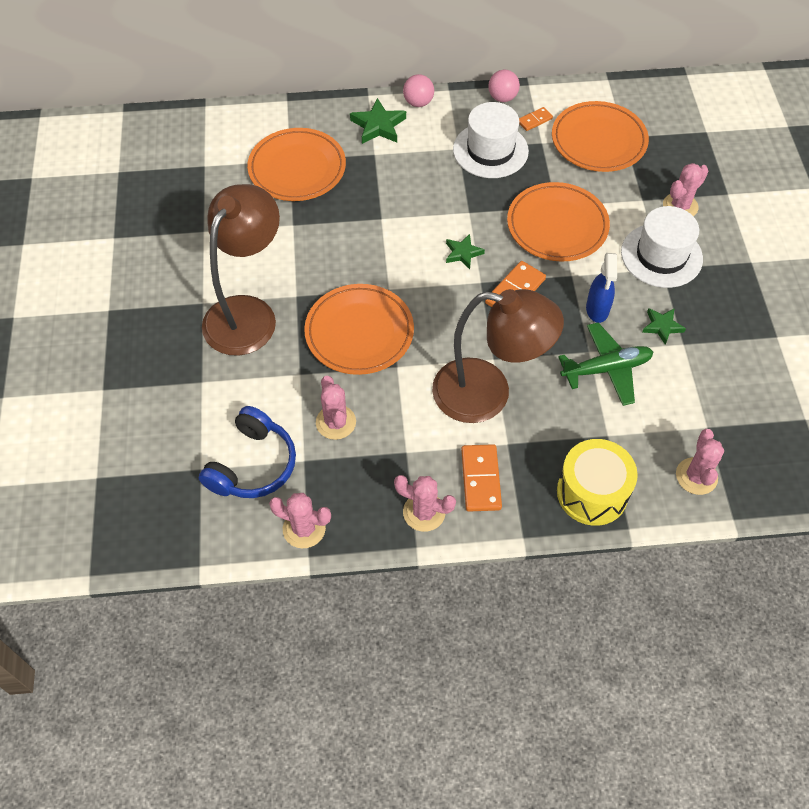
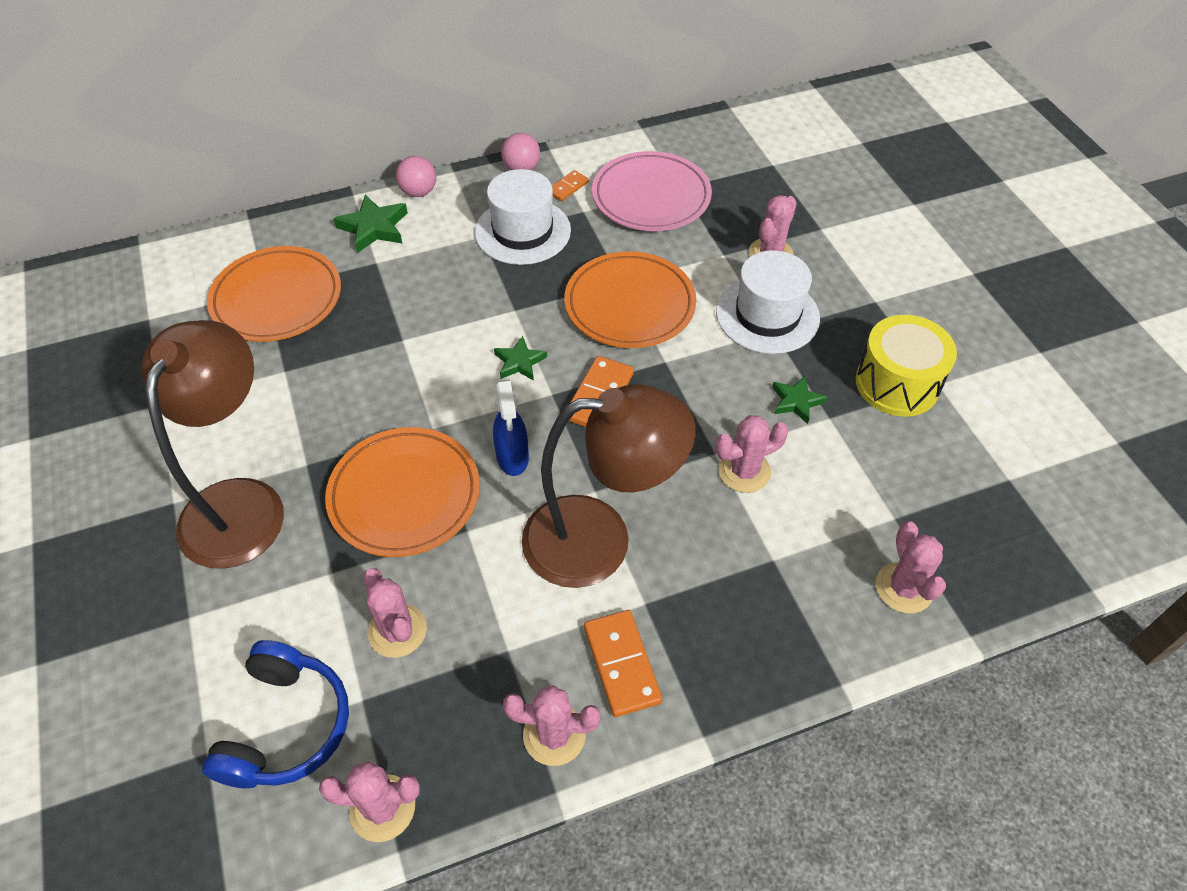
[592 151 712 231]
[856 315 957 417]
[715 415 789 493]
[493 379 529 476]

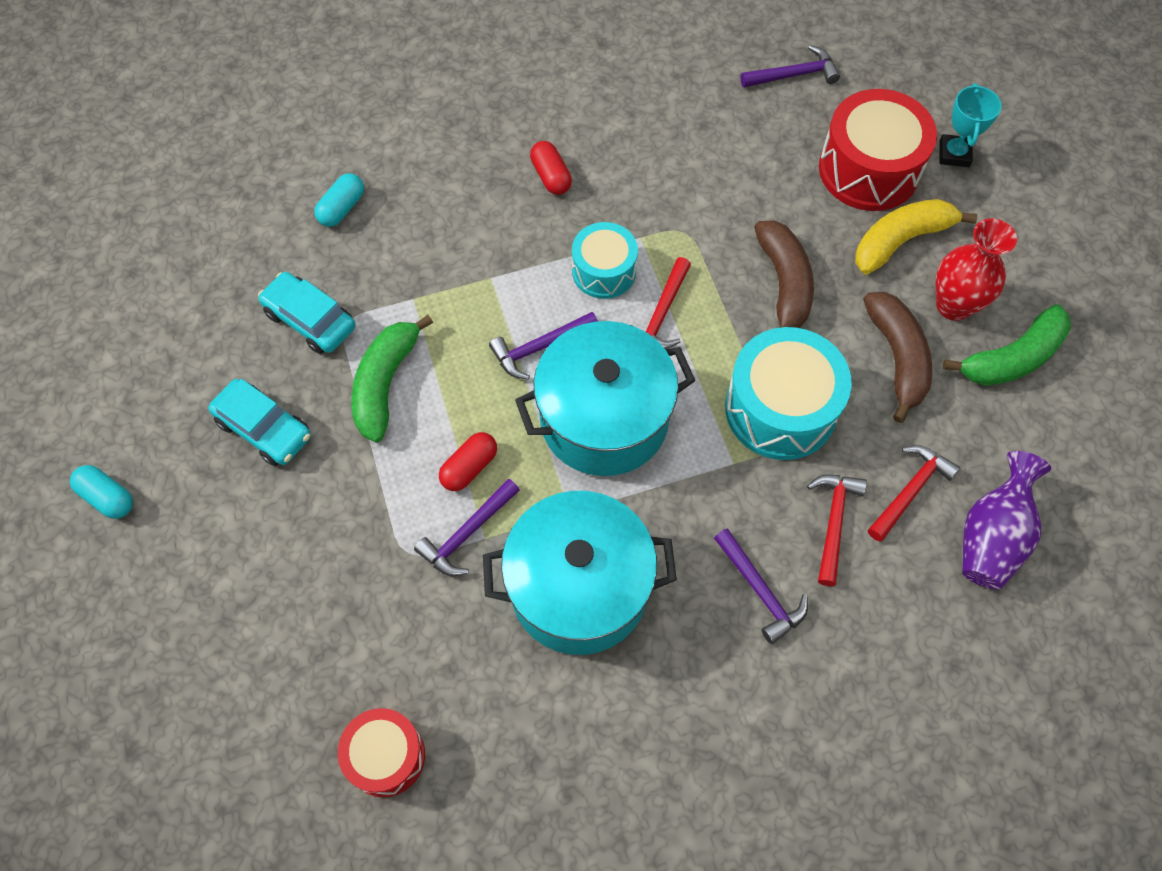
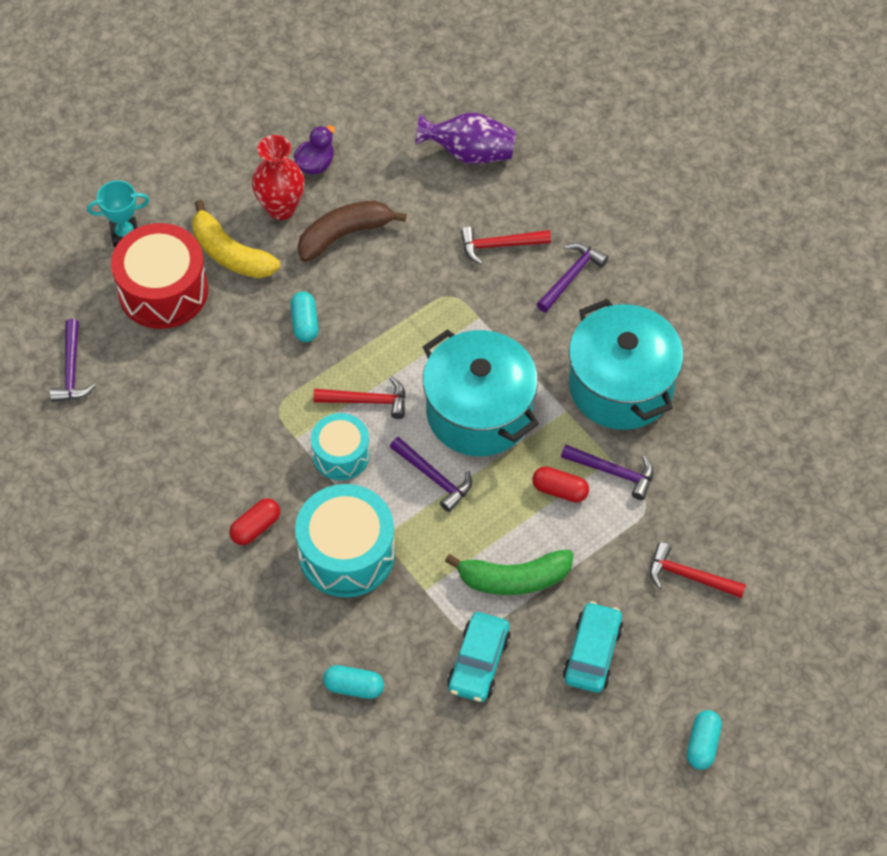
[338 708 425 797] (first image)
[295 484 395 597]
[50 319 96 402]
[290 291 318 342]
[650 542 746 598]
[294 125 335 174]

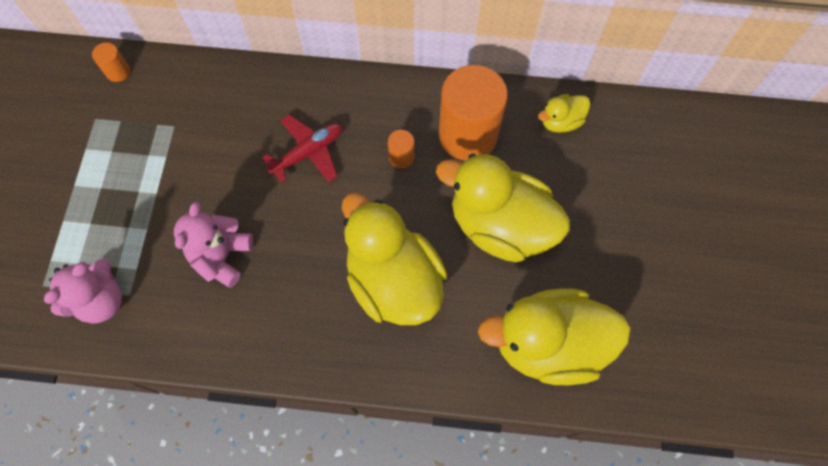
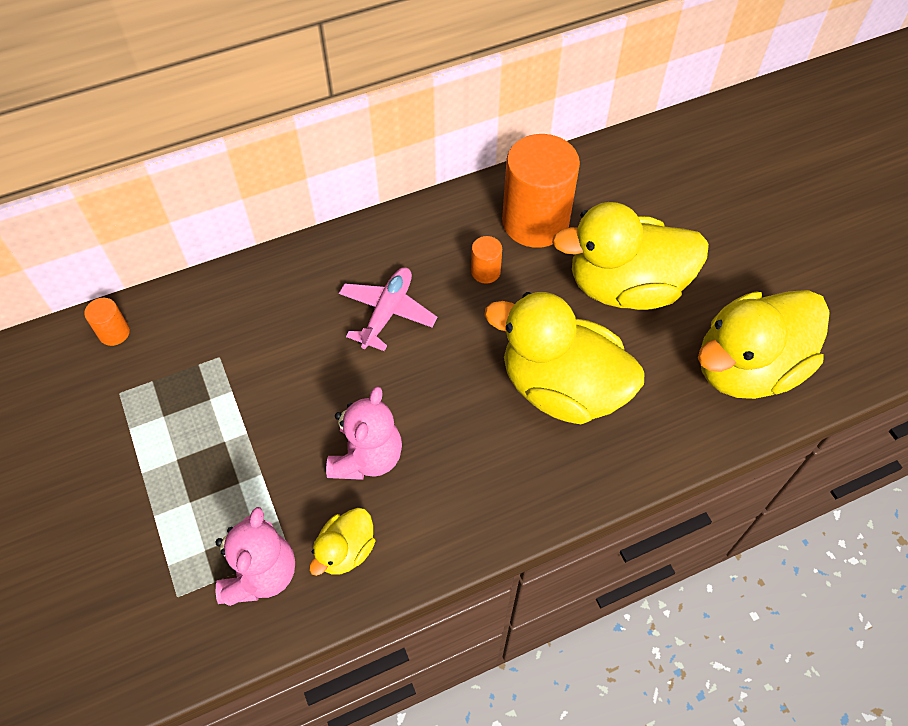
[326 386 402 480]
[339 267 438 351]
[309 508 375 576]

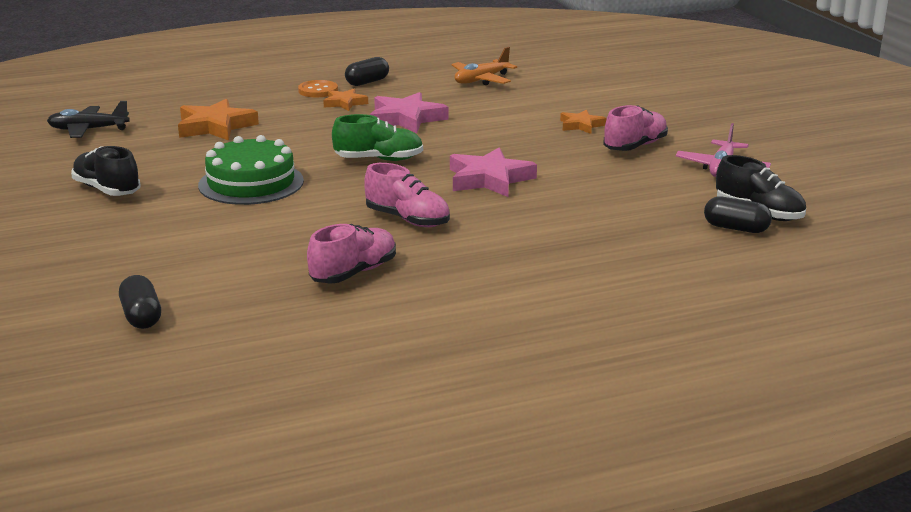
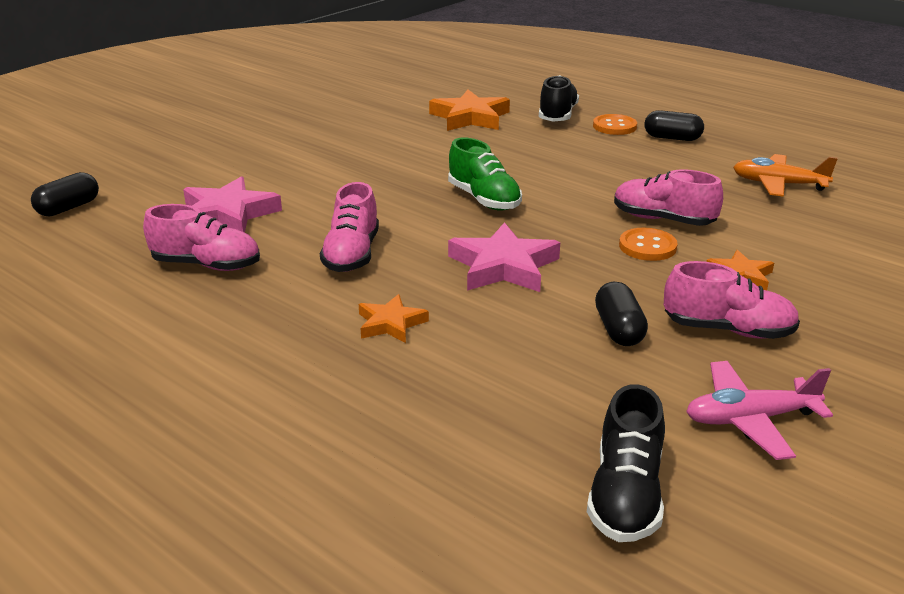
[47 101 130 138] (first image)
[539 75 579 122]
[198 135 304 205] (first image)
[359 294 429 343]
[183 176 282 233]
[595 282 648 346]
[614 169 723 226]
[619 228 678 261]

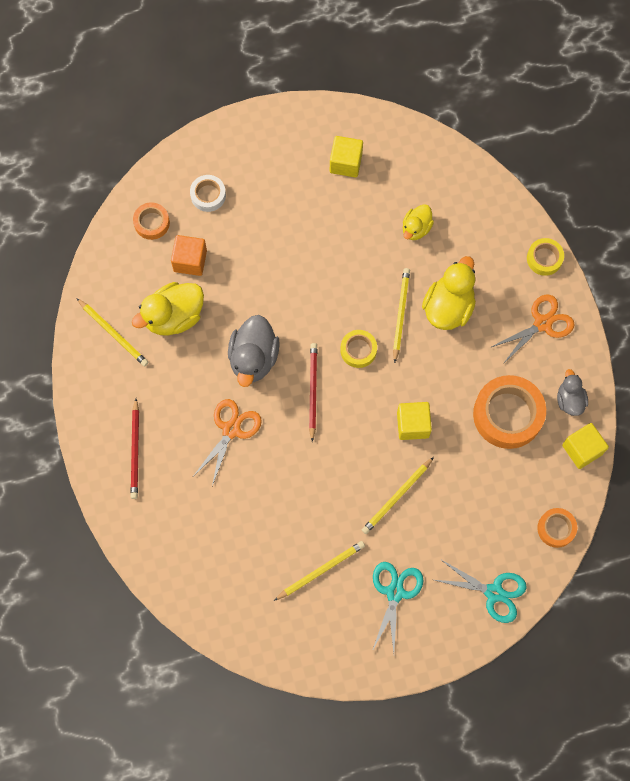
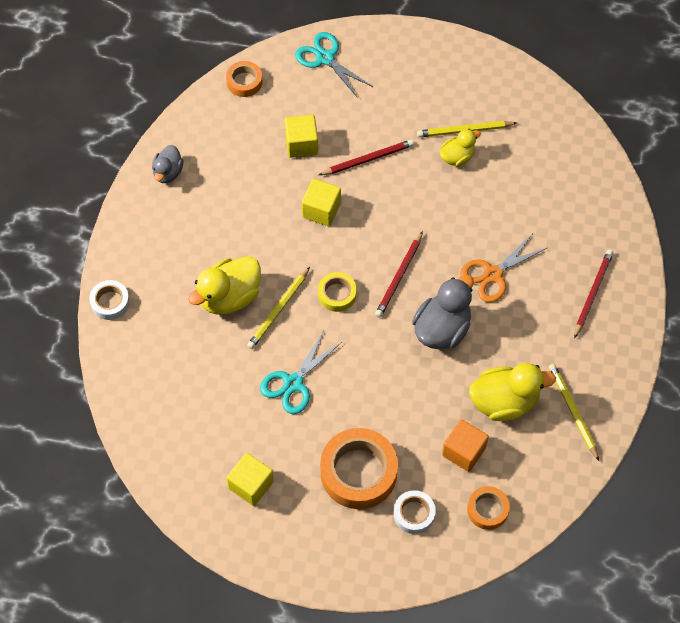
[319 140 414 175]
[260 330 342 414]
[440 129 481 166]
[320 428 398 509]
[491 295 575 364] (first image)
[90 280 130 320]
[285 115 318 158]

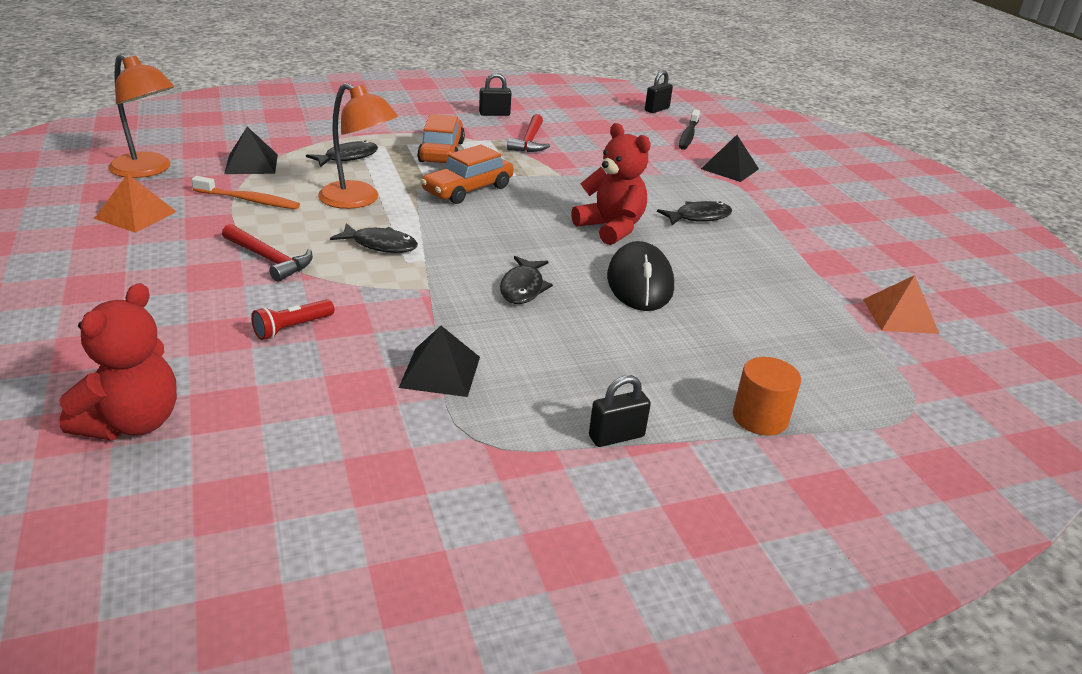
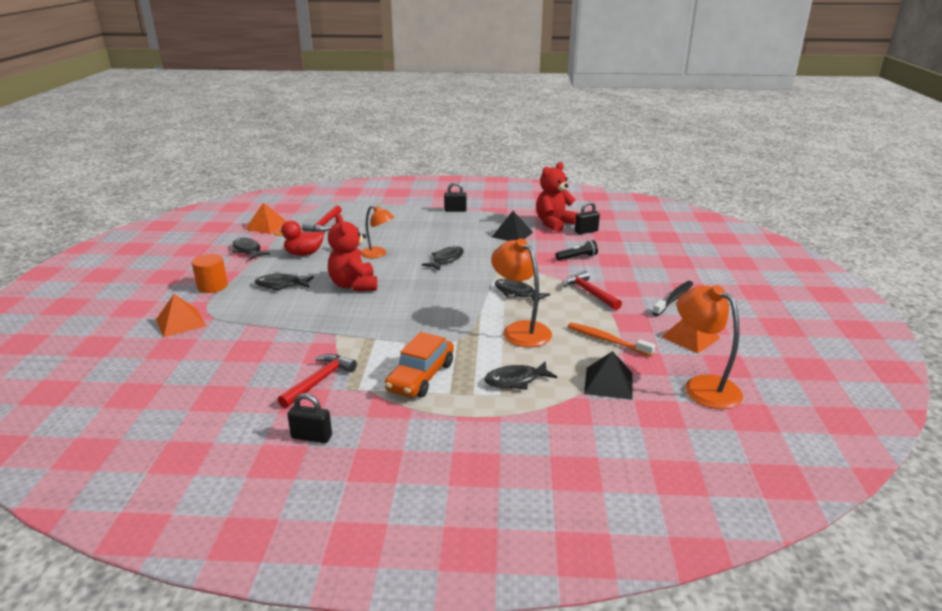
[536 162 578 232]
[556 240 598 260]
[421 144 514 204] (first image)
[361 206 394 258]
[575 201 600 234]
[652 281 693 316]
[156 294 206 337]
[192 254 228 293]
[232 238 270 260]
[274 220 324 256]
[302 205 342 232]

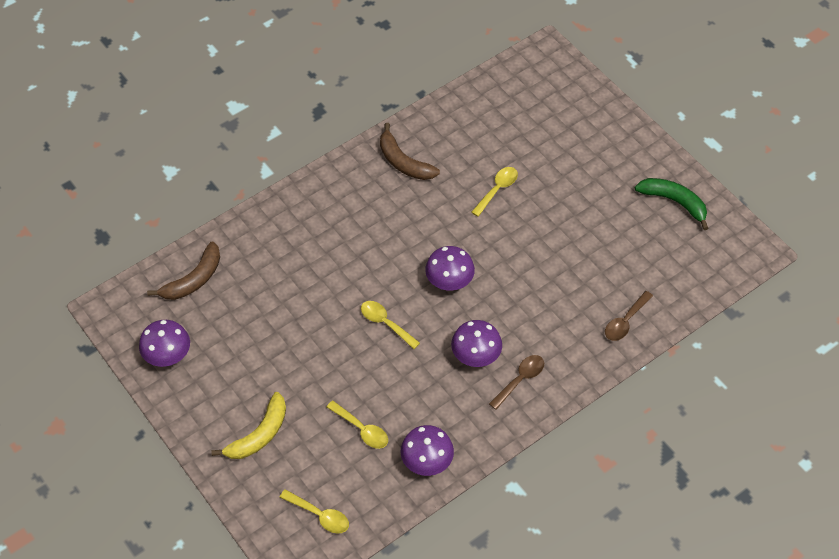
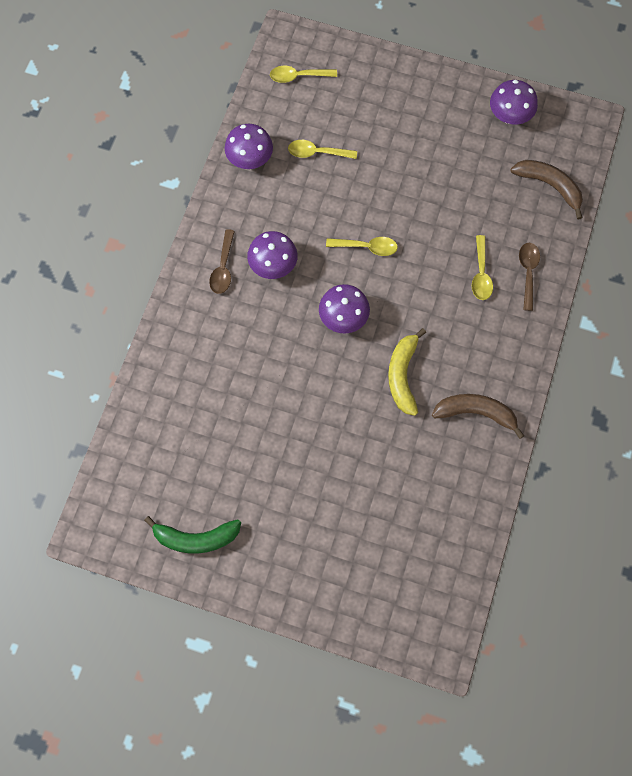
[510 160 583 219]
[388 328 426 416]
[472 235 493 300]
[519 243 540 311]

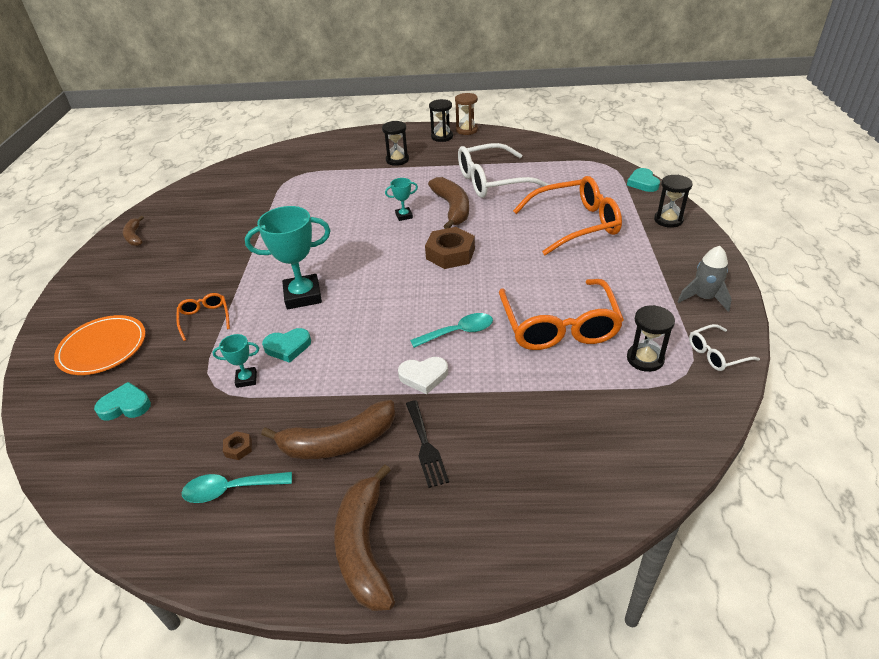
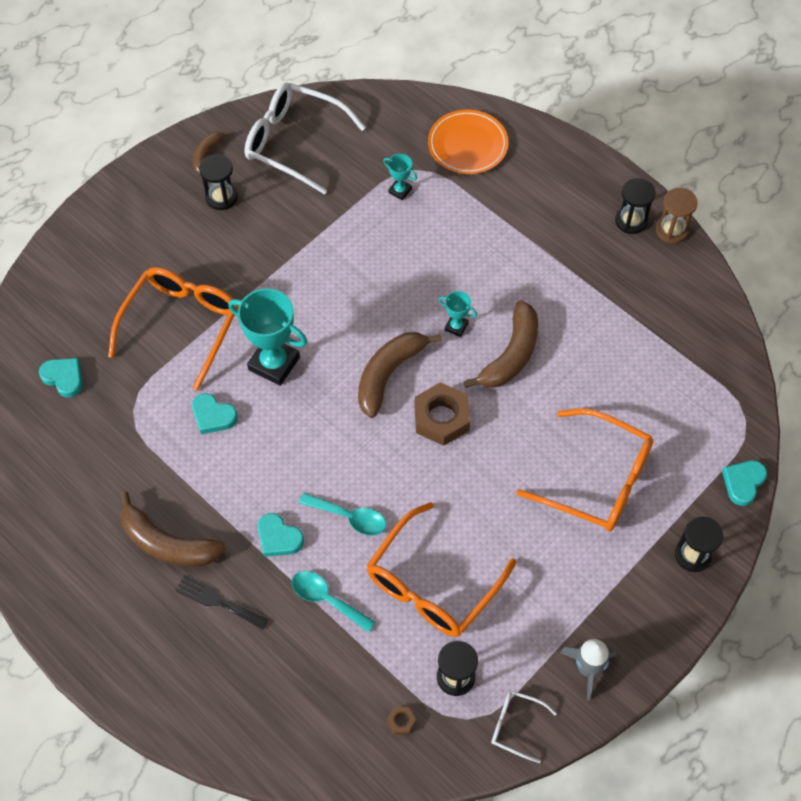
[428 110 509 174]
[108 267 239 391]
[292 571 376 633]
[383 154 417 200]
[387 707 416 735]
[358 332 442 418]
[199 154 238 210]
[258 513 304 557]
[175 575 268 630]
[245 83 366 195]

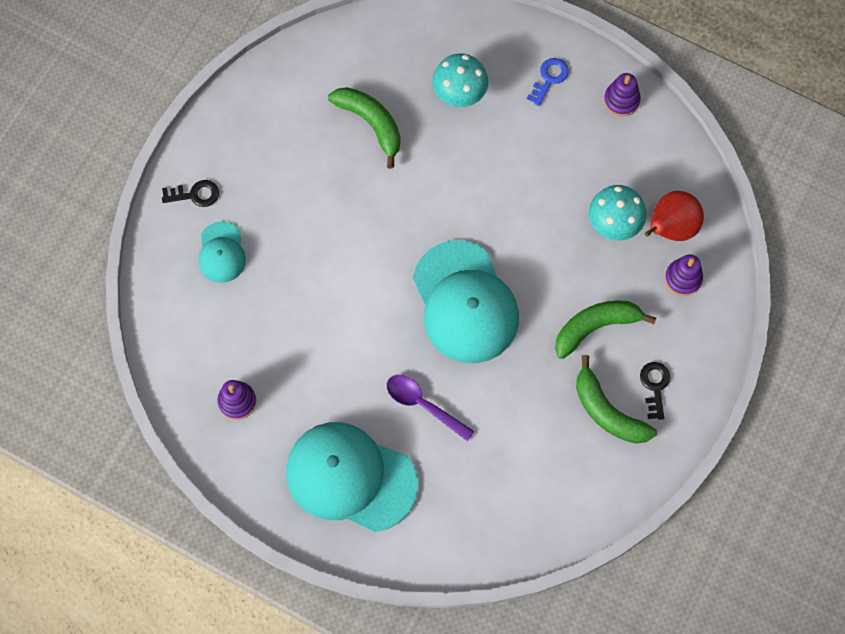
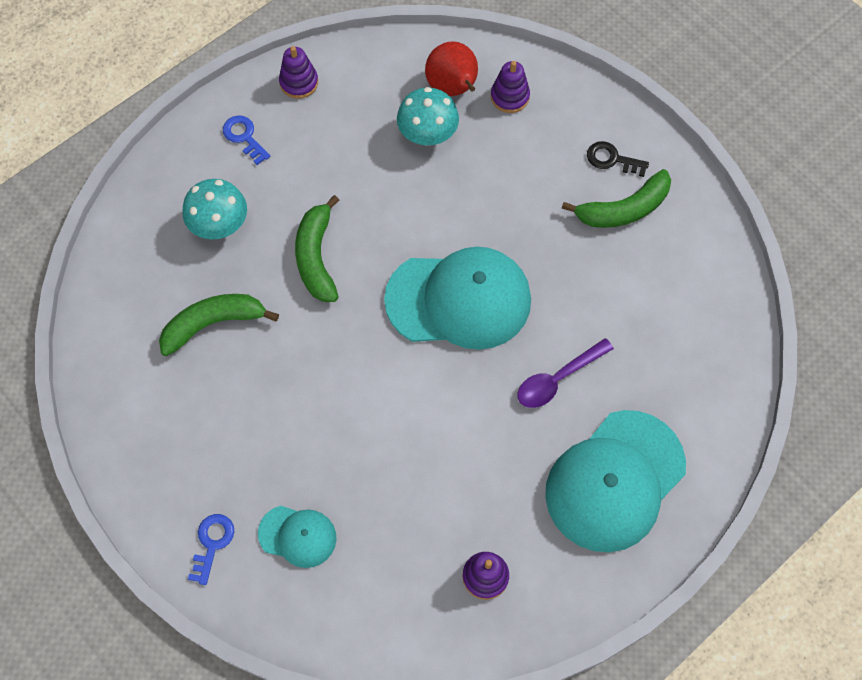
[188 514 234 585]
[295 195 339 302]

